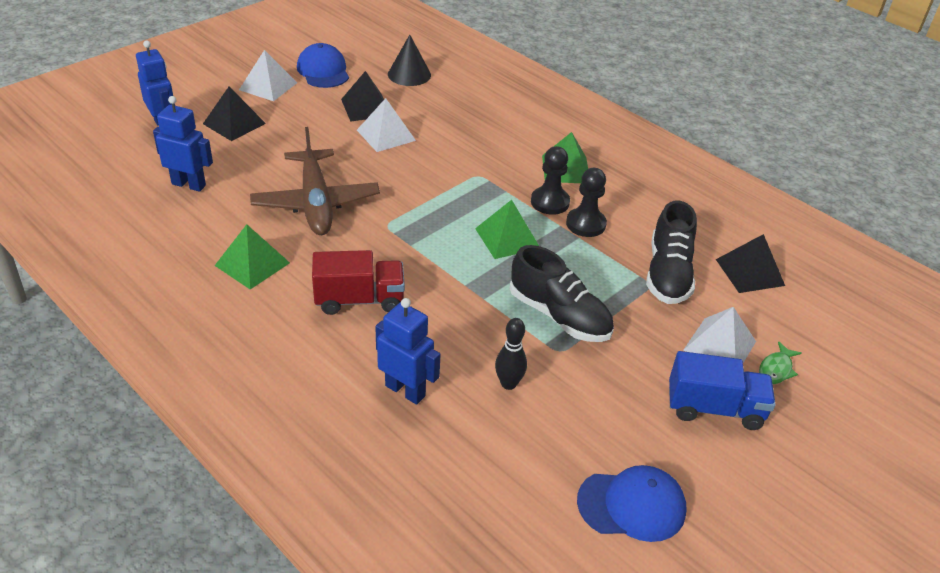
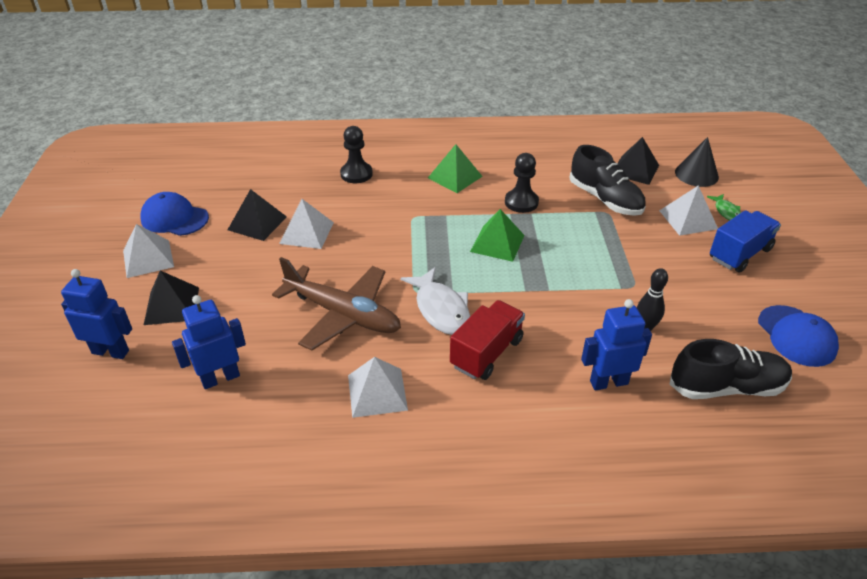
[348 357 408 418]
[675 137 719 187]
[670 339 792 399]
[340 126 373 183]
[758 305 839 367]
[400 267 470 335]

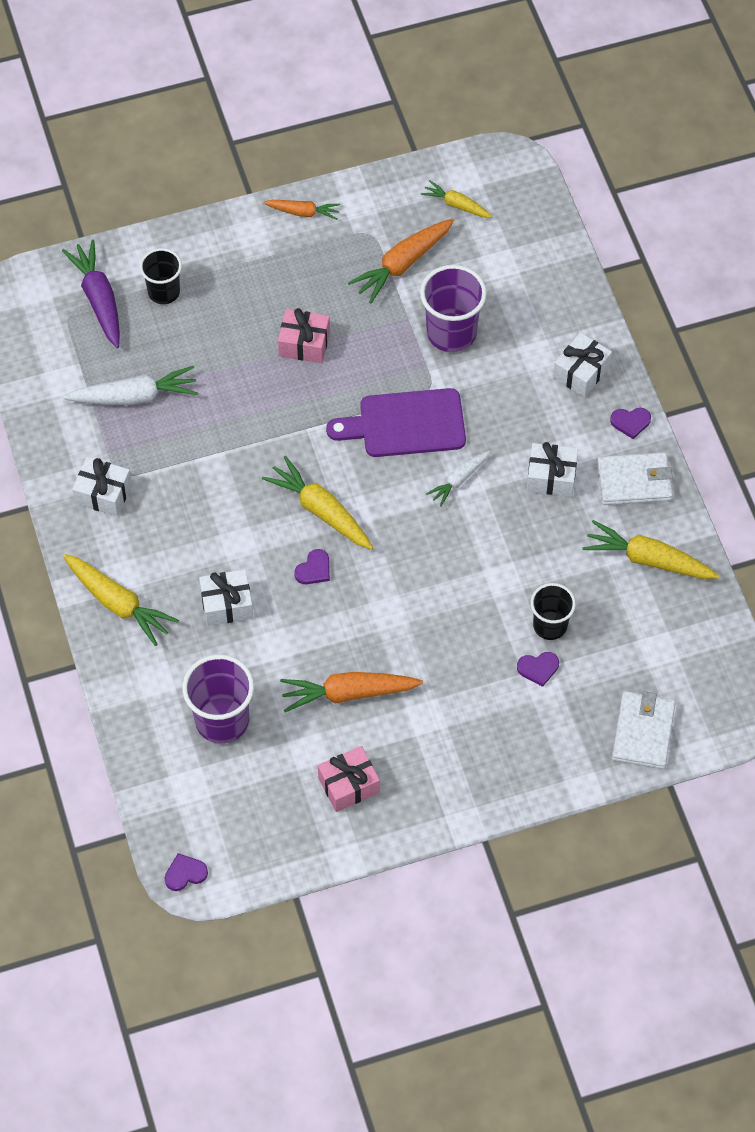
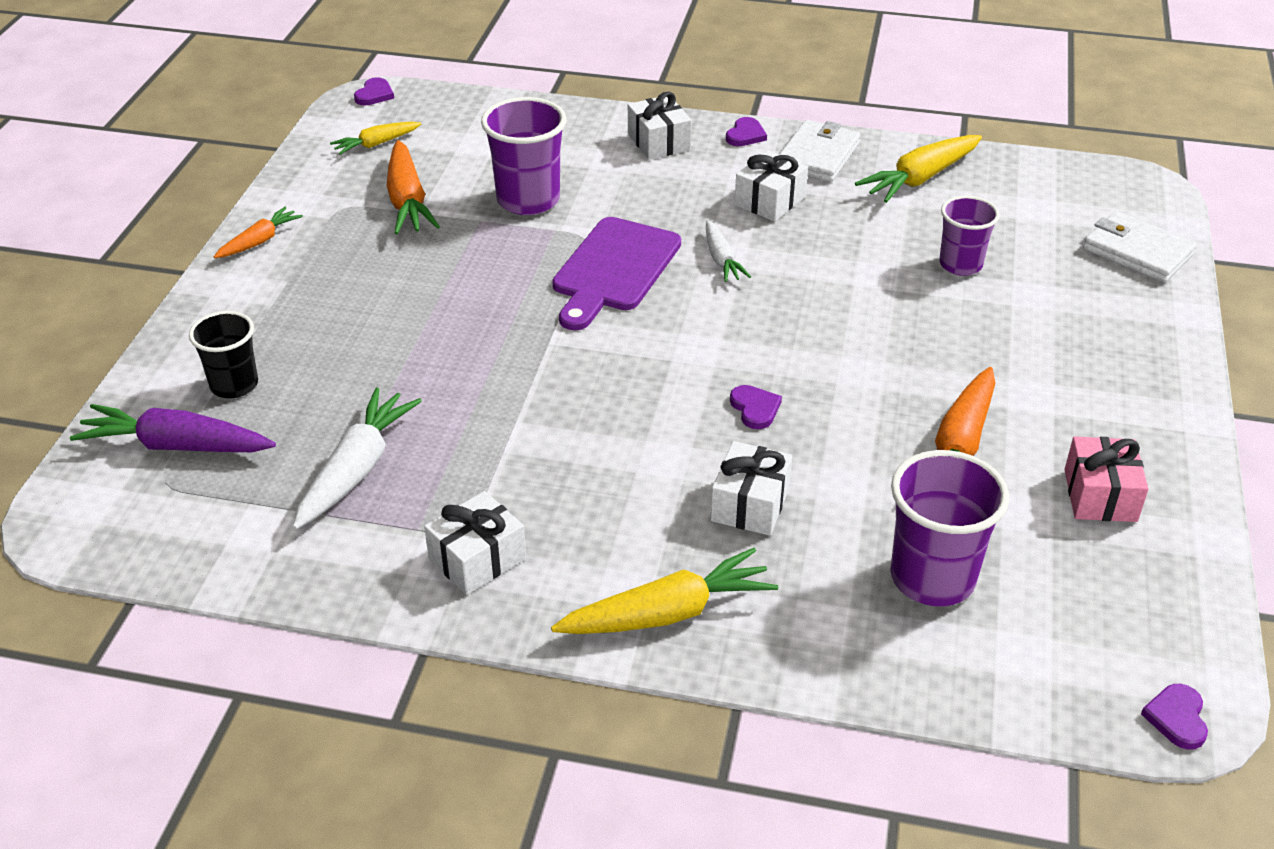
[262 456 373 550] (first image)
[278 308 330 363] (first image)
[354 77 394 105]
[939 196 1000 276]

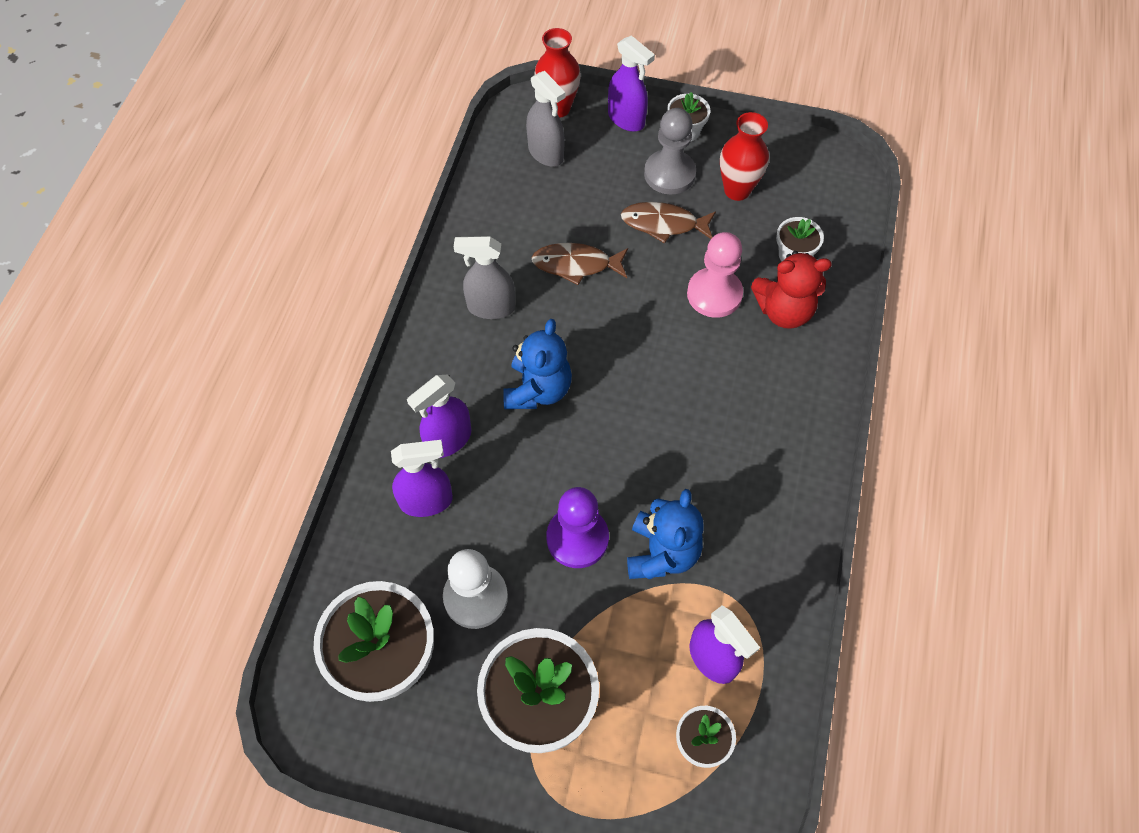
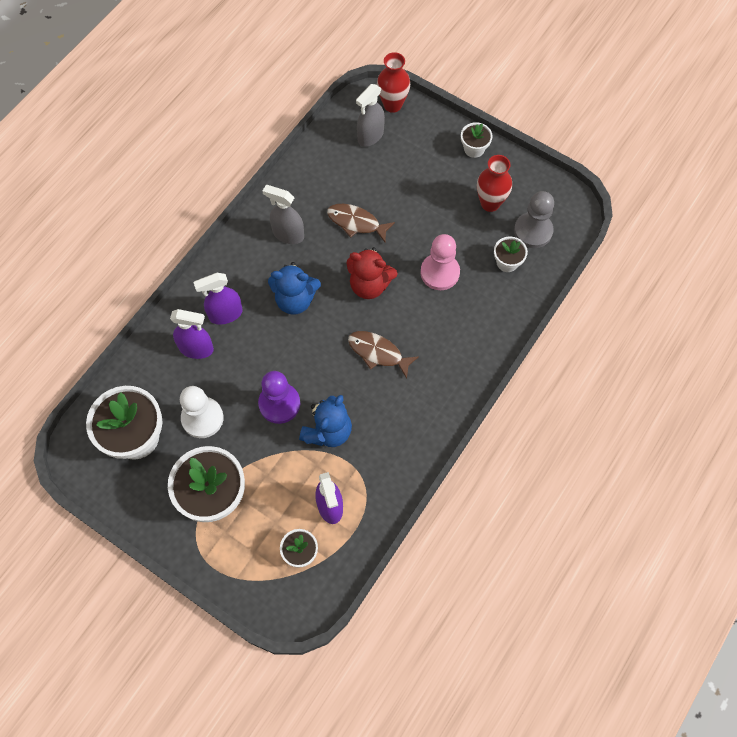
[268 262 321 315]
[356 84 385 147]
[608 35 655 132] (first image)
[348 331 419 379]
[514 191 554 248]
[346 247 398 299]

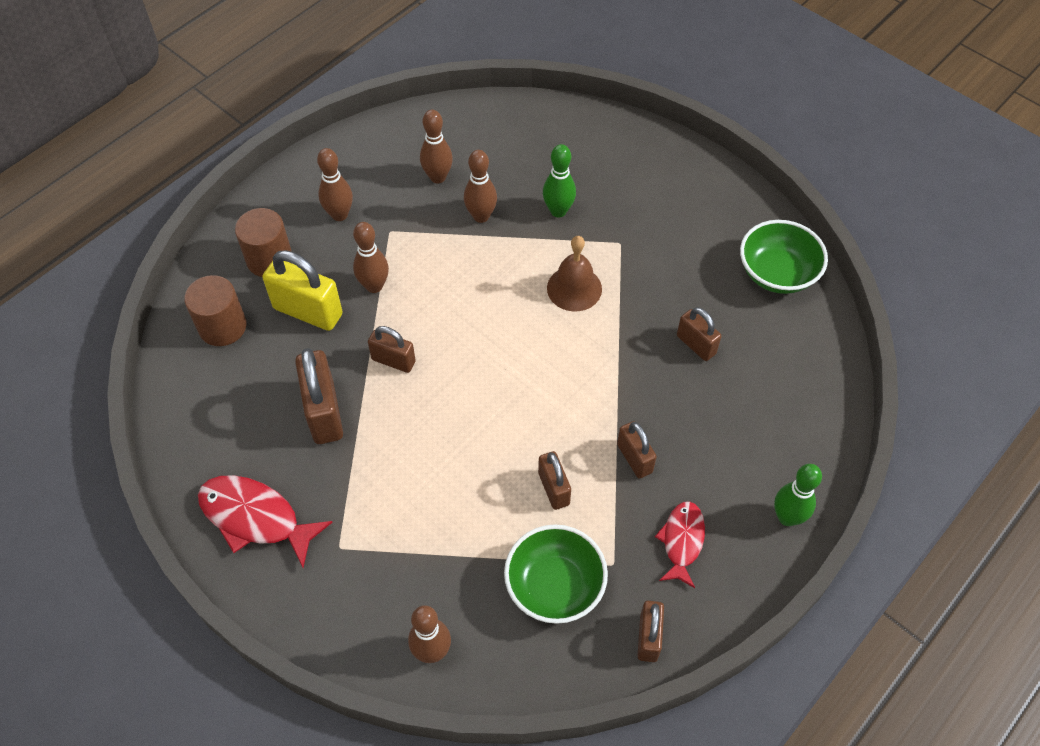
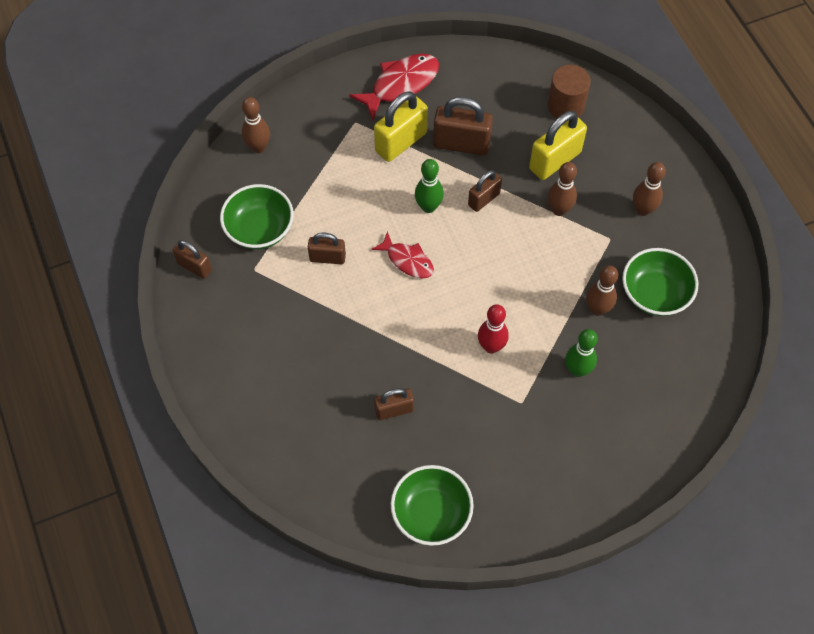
[235 208 292 277] (first image)
[622 248 698 316]
[478 304 509 353]
[617 421 657 479] (first image)
[371 231 434 279]
[415 159 444 213]
[374 91 428 162]

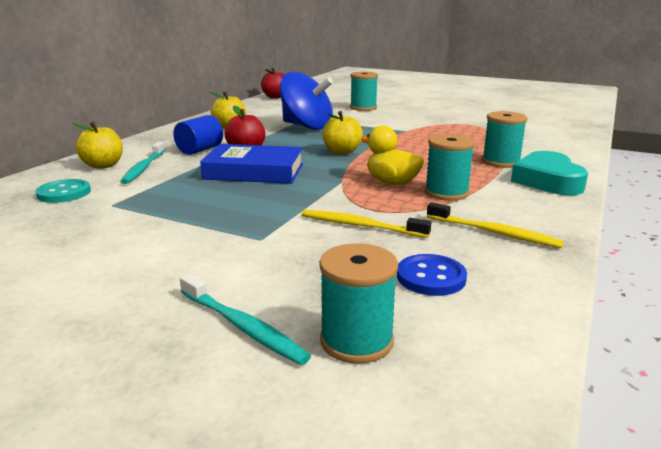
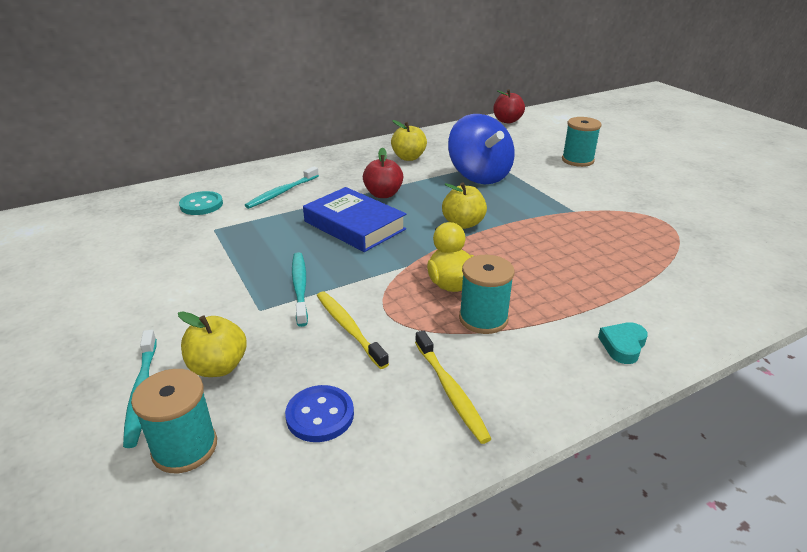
[178 311 247 377]
[173 115 223 155] (first image)
[482 111 528 168] (first image)
[598 322 648 364]
[292 252 308 327]

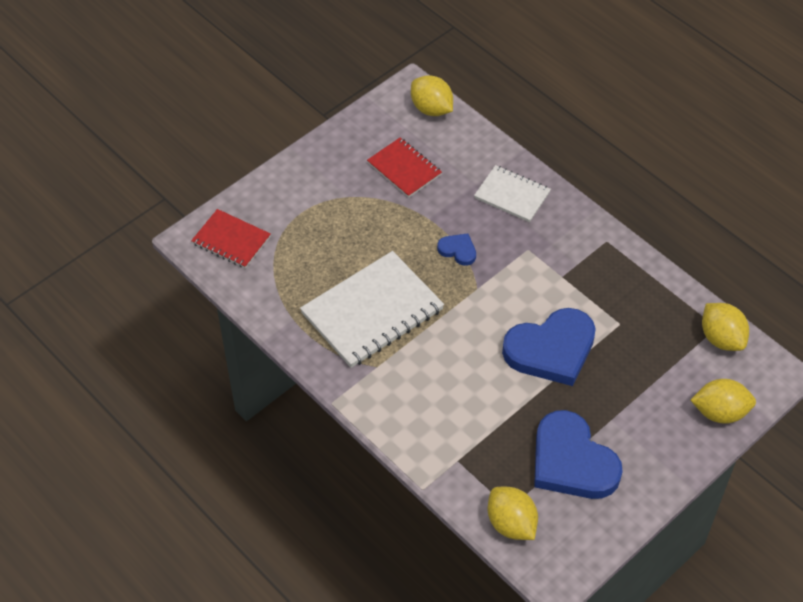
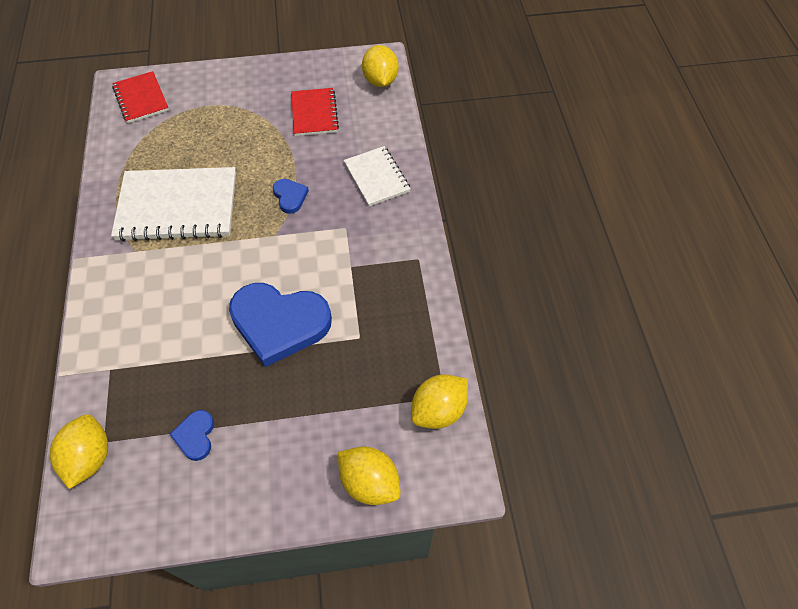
[170 410 214 461]
[411 375 468 429]

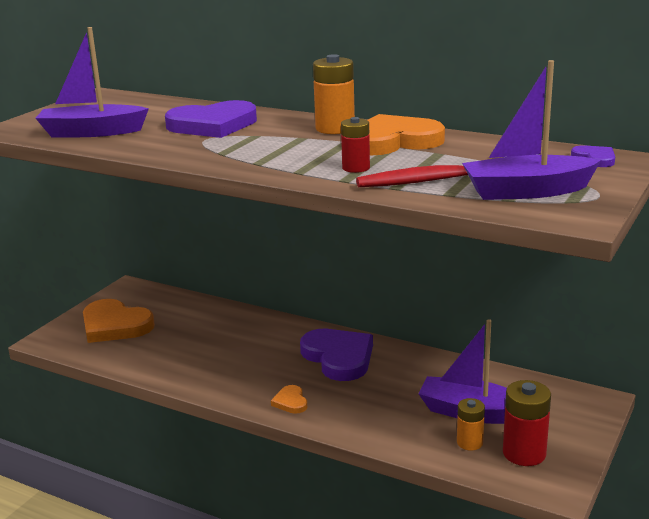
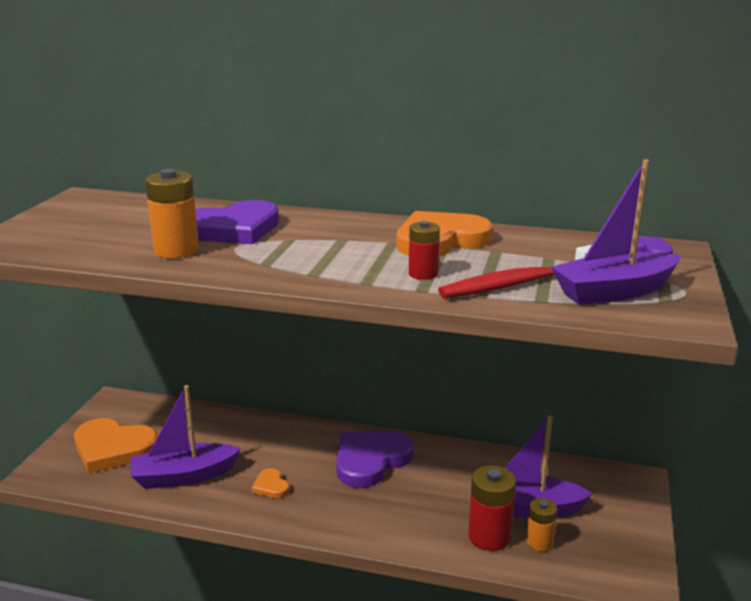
[130 385 241 489]
[252 468 289 498]
[336 430 414 488]
[145 169 199 258]
[468 465 516 551]

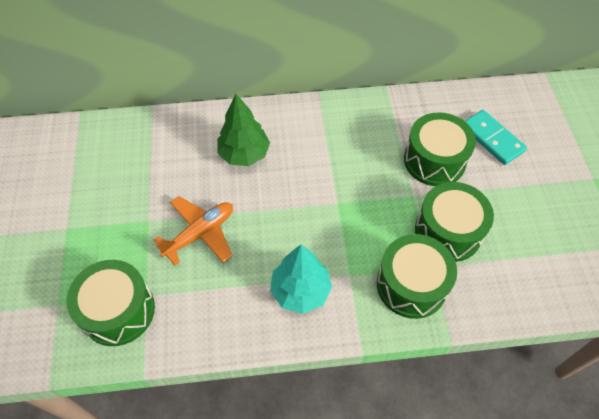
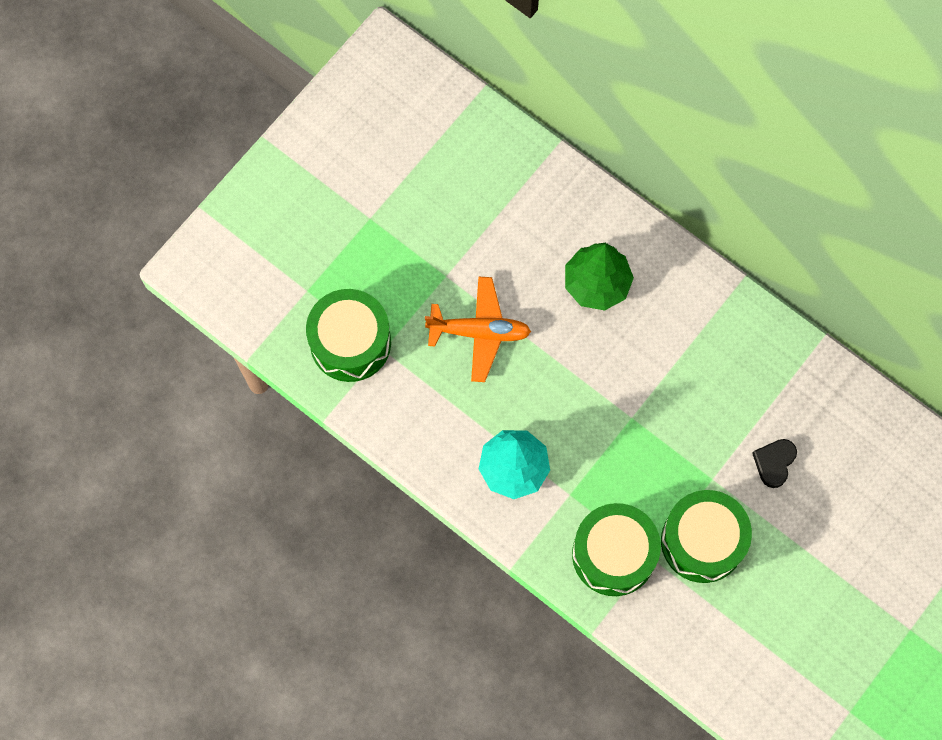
[752 439 797 488]
[465 110 527 165] (first image)

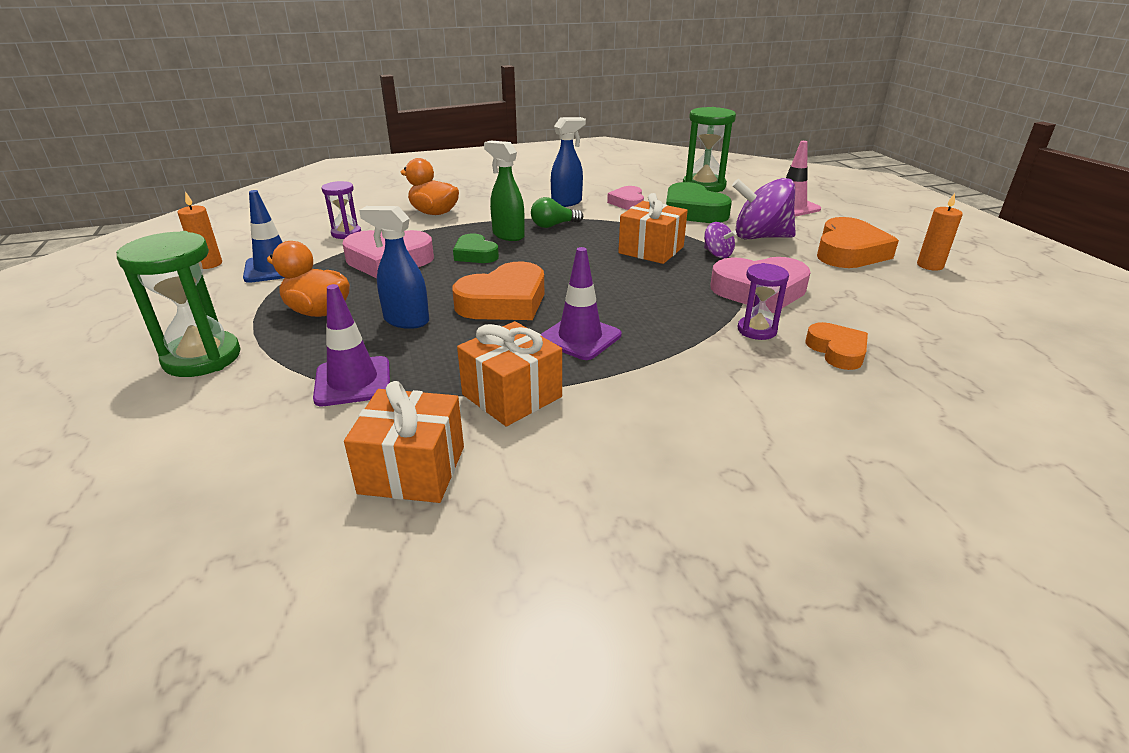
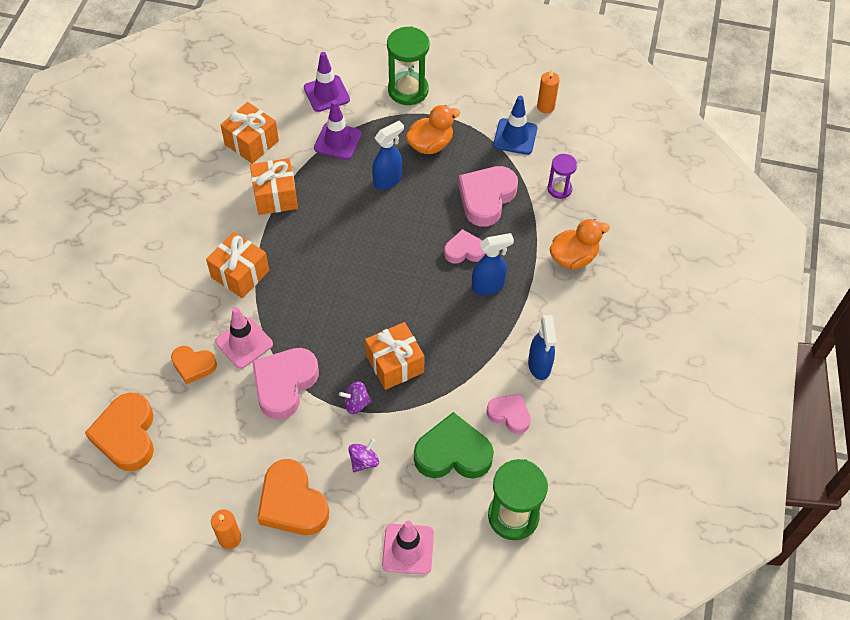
[85 393 154 471]
[444 229 485 264]
[472 233 514 295]
[531 197 583 228] (first image)
[304 52 350 112]
[348 439 379 472]
[215 307 273 369]
[206 232 269 298]

